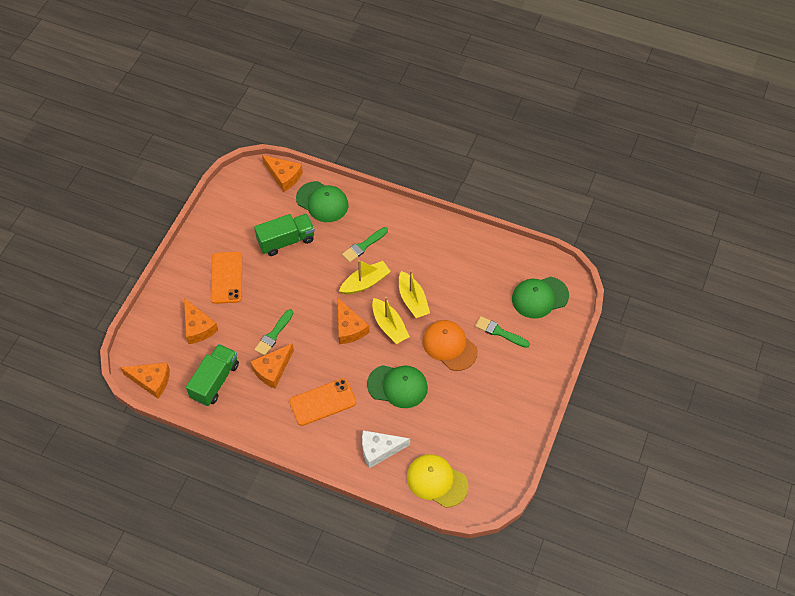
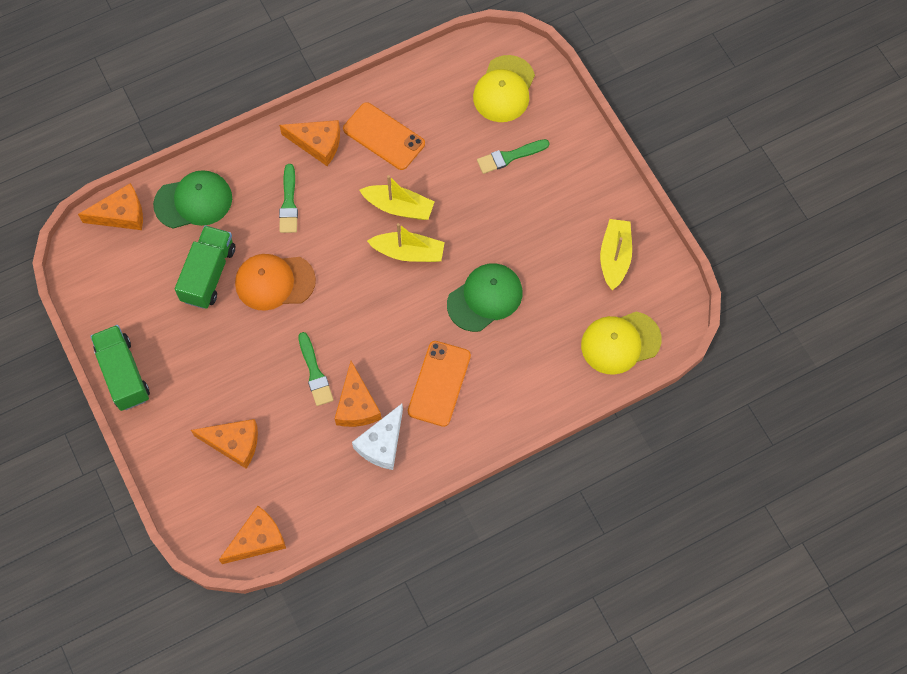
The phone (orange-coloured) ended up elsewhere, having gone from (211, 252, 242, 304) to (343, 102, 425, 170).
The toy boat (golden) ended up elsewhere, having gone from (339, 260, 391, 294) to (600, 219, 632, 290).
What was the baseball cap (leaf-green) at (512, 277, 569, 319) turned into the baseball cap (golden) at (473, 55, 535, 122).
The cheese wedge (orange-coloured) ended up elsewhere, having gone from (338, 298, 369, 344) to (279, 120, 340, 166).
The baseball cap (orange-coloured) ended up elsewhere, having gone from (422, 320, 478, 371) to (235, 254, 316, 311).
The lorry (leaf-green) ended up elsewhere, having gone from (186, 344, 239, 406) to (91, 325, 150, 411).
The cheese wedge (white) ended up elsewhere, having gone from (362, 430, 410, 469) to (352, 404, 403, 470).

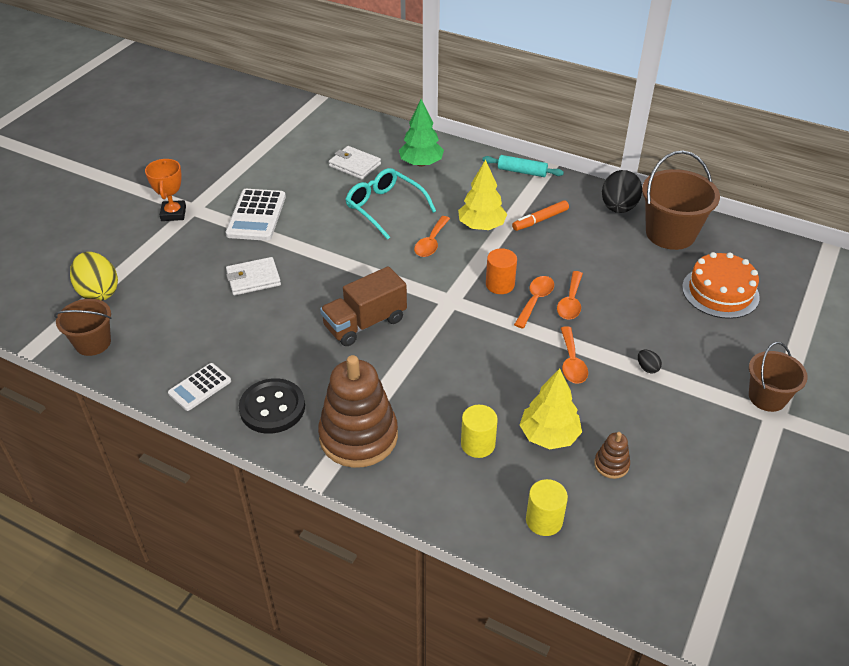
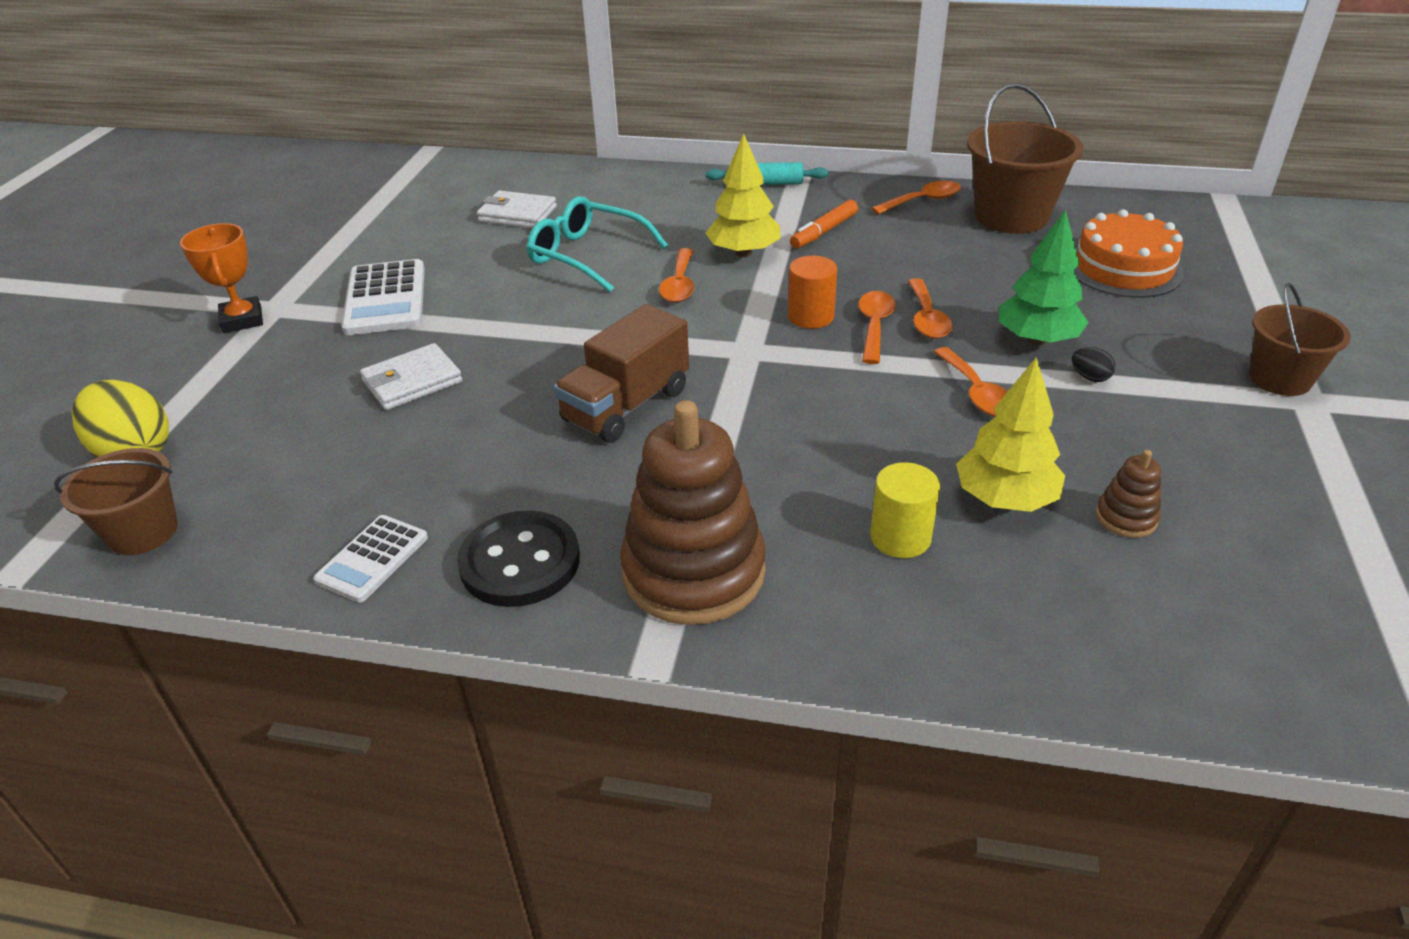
The toy tree (leaf-green) ended up elsewhere, having gone from (399, 99, 444, 167) to (999, 209, 1089, 345).
Where the toy egg (jet-black) stood at (602, 170, 642, 213), the spoon (orange-coloured) came to stand at (871, 181, 961, 215).
The second view lost the cylinder (golden) at (526, 479, 568, 536).

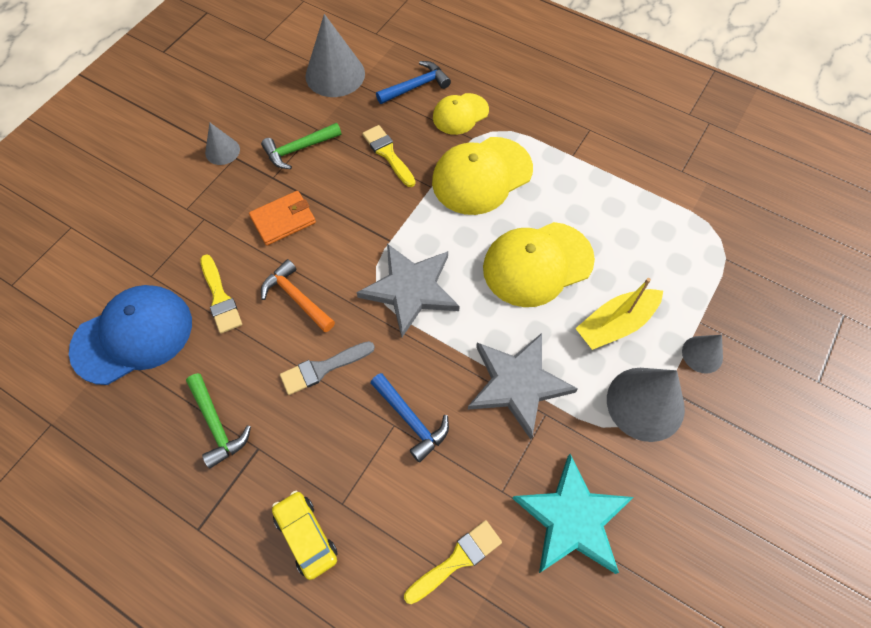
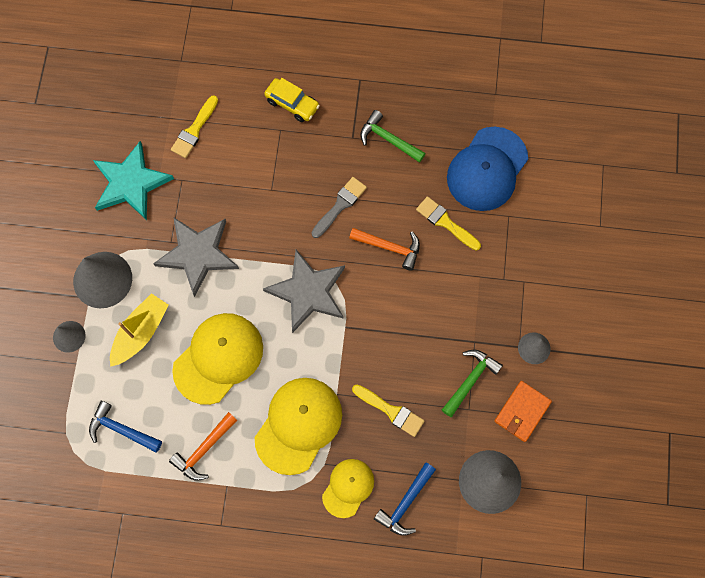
The billfold (orange-coloured) ended up elsewhere, having gone from (249, 191, 316, 246) to (494, 381, 552, 442).
The claw hammer (royal blue) ended up elsewhere, having gone from (370, 373, 449, 463) to (89, 401, 162, 453).
The second view gained the claw hammer (orange-coloured) at (169, 412, 237, 481).

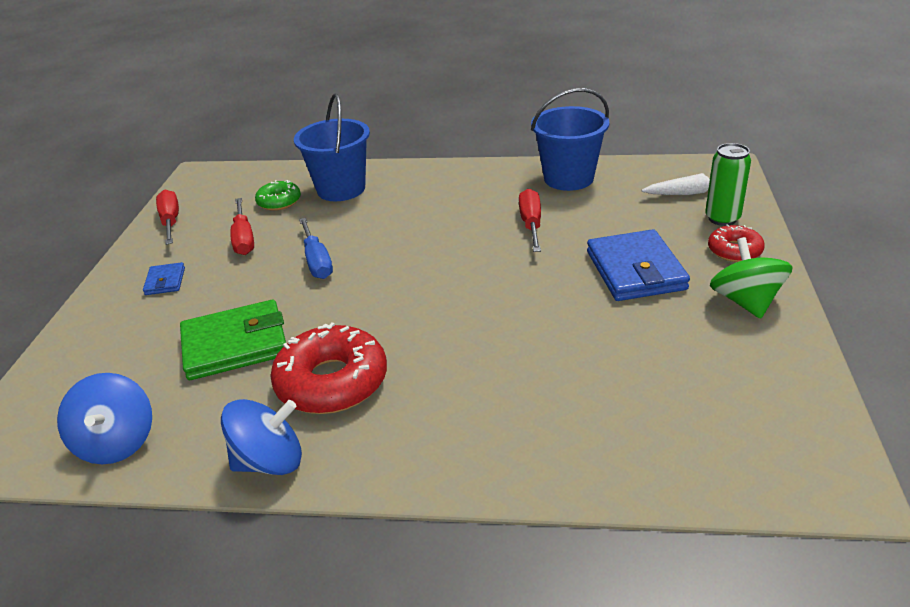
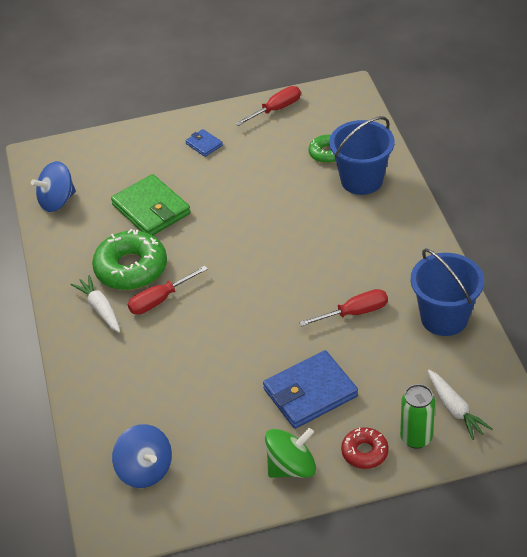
The flat screwdriver (red) ended up elsewhere, having gone from (230, 198, 254, 255) to (128, 266, 208, 315).
The second view lost the flat screwdriver (royal blue) at (299, 218, 333, 279).
The billfold (royal blue) at (143, 262, 185, 295) ended up facing another way, 75 degrees clockwise from before.
What was the doughnut (red) at (270, 322, 387, 414) turned into the doughnut (leaf-green) at (92, 229, 167, 290).
The toy top (royal blue) ended up elsewhere, having gone from (221, 399, 302, 475) to (112, 424, 172, 488).
The second view gained the toy carrot (white) at (71, 275, 120, 333).

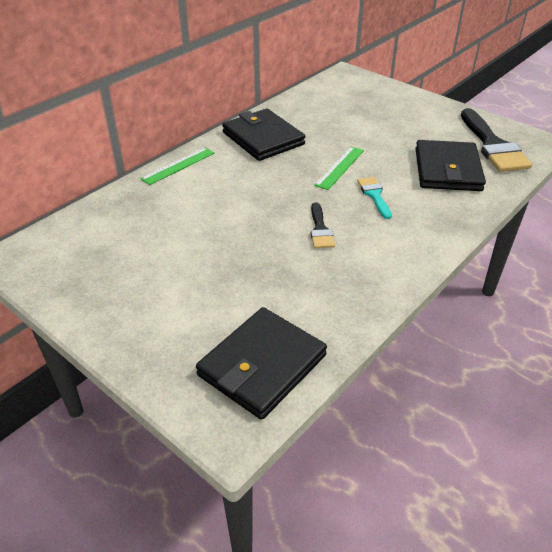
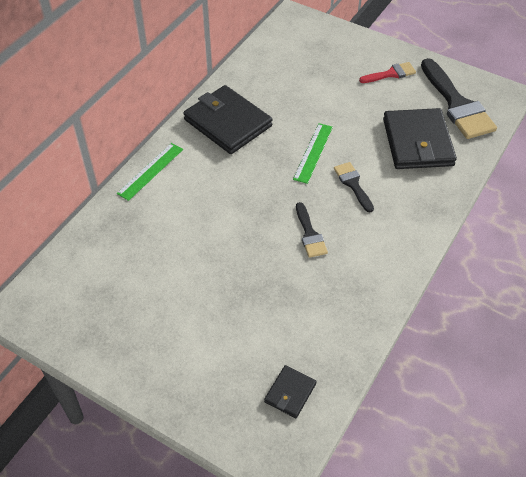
What was the brush (teal) at (357, 177, 392, 219) turned into the brush (jet-black) at (334, 162, 374, 212).
The size of the billfold (jet-black) at (196, 307, 327, 420) changed by a factor of 0.48.
The second view gained the brush (red) at (359, 62, 416, 83).

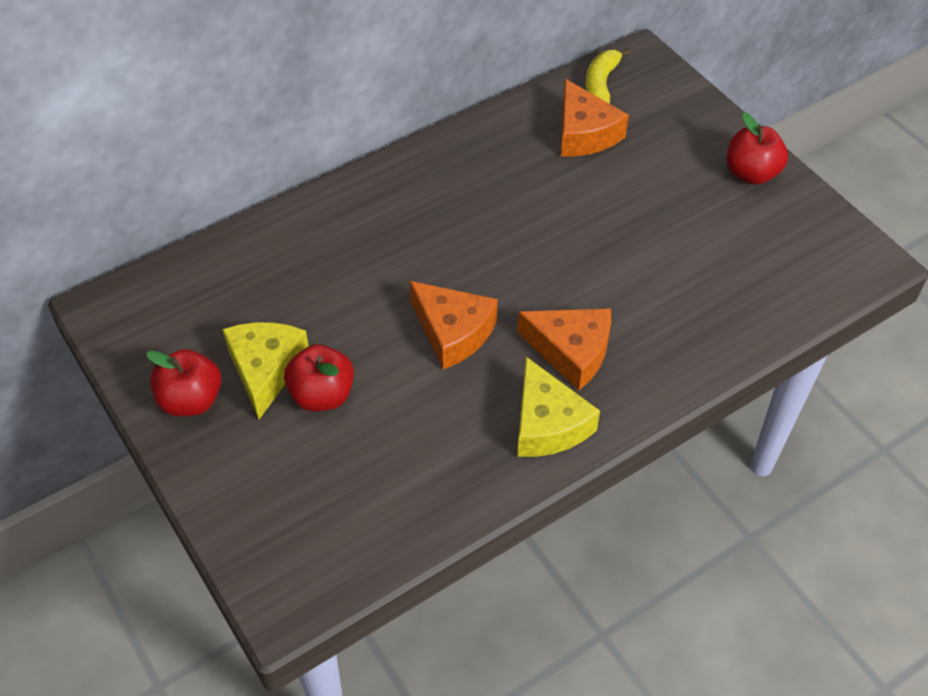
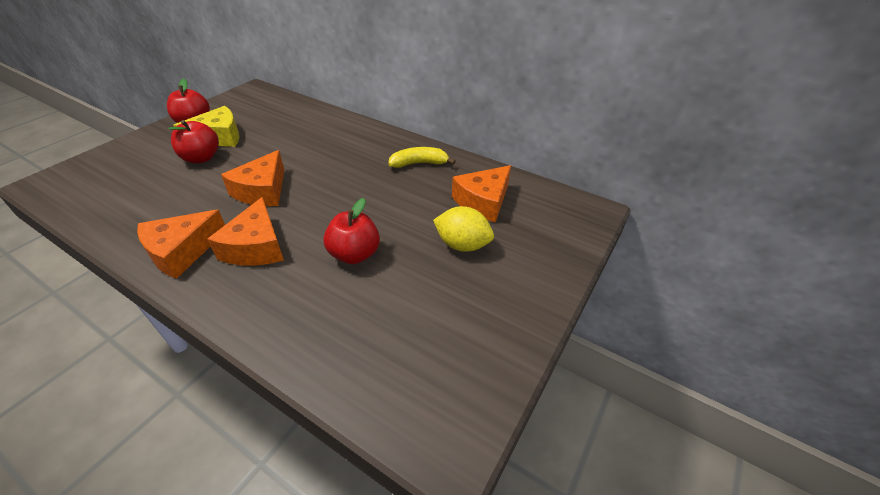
The banana fruit (golden) ended up elsewhere, having gone from (585, 48, 630, 104) to (388, 147, 456, 168).
The toy apple (red) ended up elsewhere, having gone from (727, 112, 788, 185) to (323, 198, 380, 264).
What was the cheese wedge (golden) at (517, 357, 600, 457) turned into the cheese wedge (orange-coloured) at (137, 210, 225, 279).
The second view gained the toy lemon (golden) at (433, 206, 494, 252).

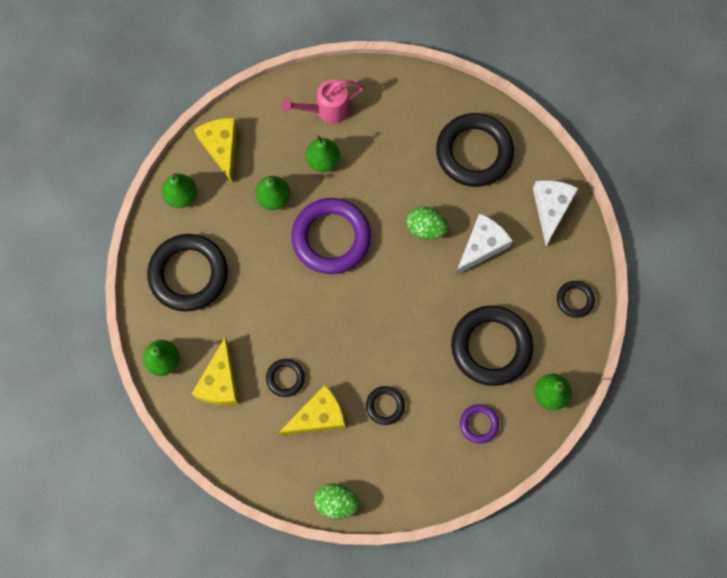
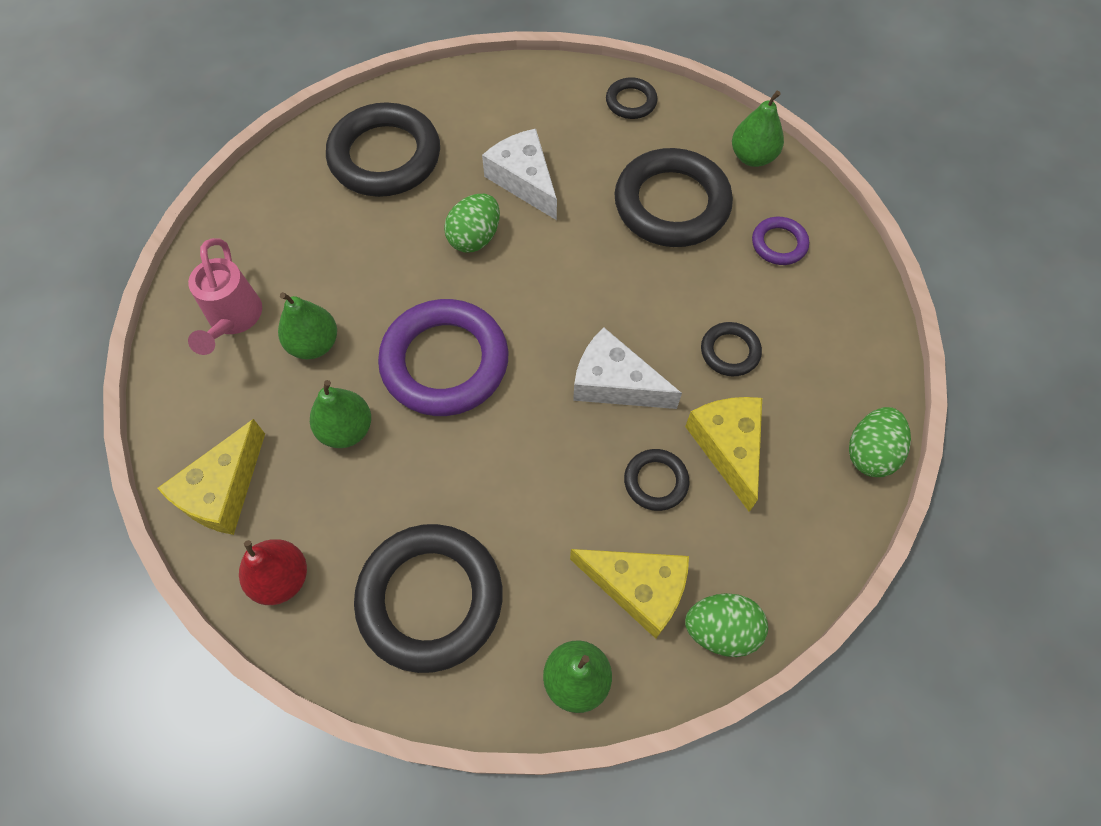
The cheese wedge (golden) at (194, 118, 237, 182) ended up facing another way, 60 degrees counterclockwise from before.
What was the pear (leaf-green) at (162, 173, 197, 208) turned into the pear (red) at (239, 539, 307, 605).
The cheese wedge (white) ended up elsewhere, having gone from (533, 180, 579, 246) to (573, 327, 682, 409).
The second view gained the toy egg (leaf-green) at (685, 593, 768, 657).

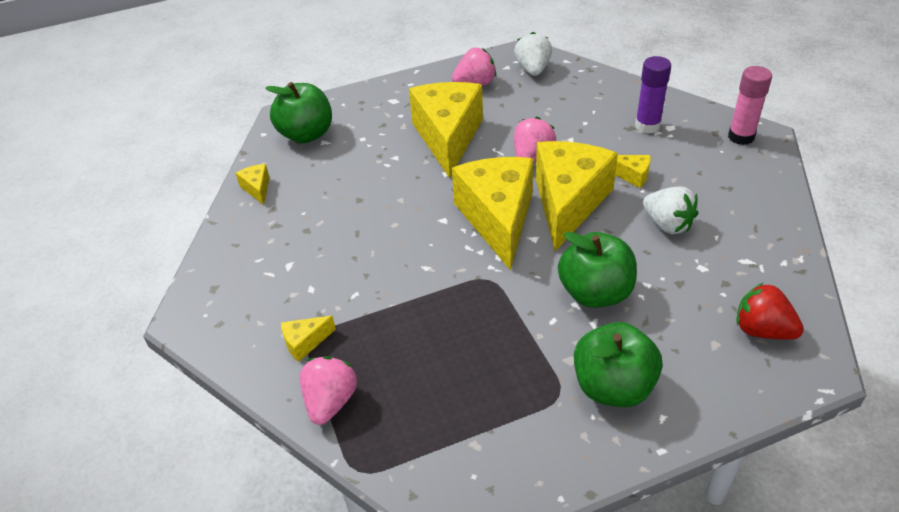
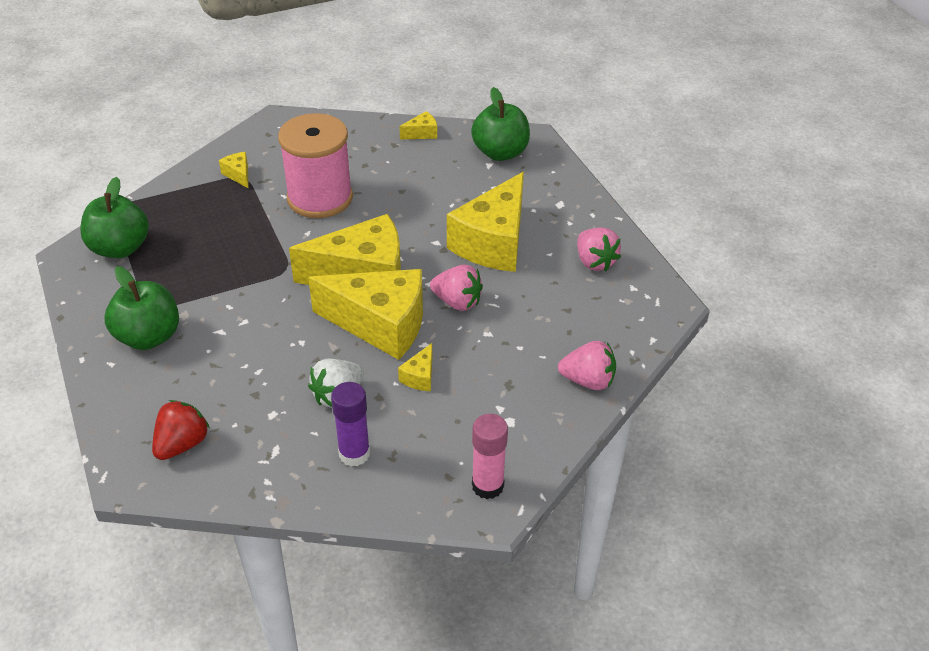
The second view lost the strawberry (white) at (514, 32, 552, 76).
The glue (purple) ended up elsewhere, having gone from (635, 56, 671, 134) to (331, 382, 370, 467).
The cheese wedge (golden) at (409, 82, 483, 178) ended up facing another way, 120 degrees clockwise from before.
The toy apple (leaf-green) ended up elsewhere, having gone from (558, 232, 637, 308) to (80, 177, 149, 258).
The strawberry (rosy) ended up elsewhere, having gone from (300, 356, 357, 425) to (558, 341, 616, 390).
The second view gained the reel of thread (rosy) at (278, 113, 353, 218).

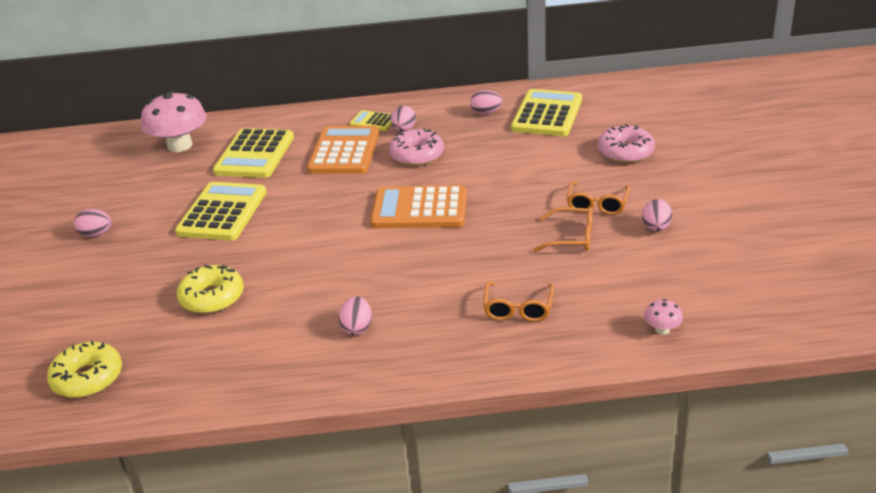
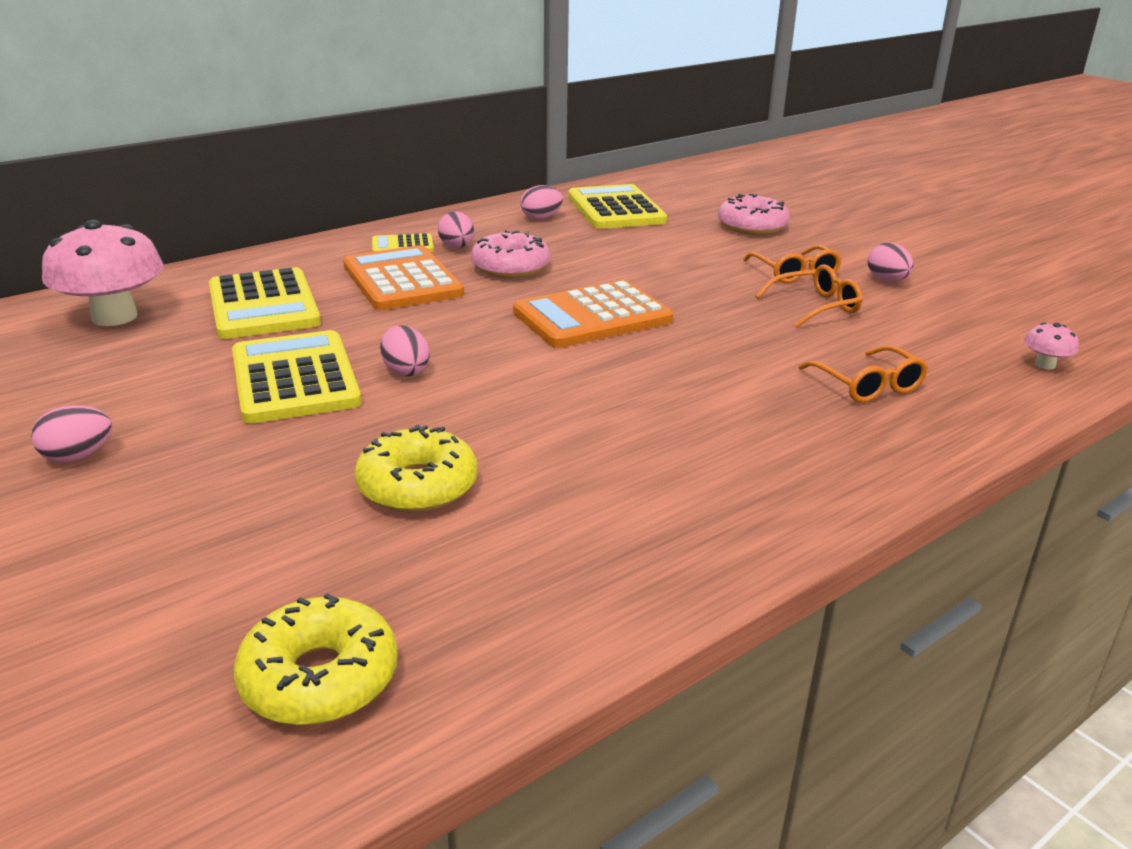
The toy egg (rosy) ended up elsewhere, having gone from (339, 296, 372, 335) to (380, 325, 430, 376).

